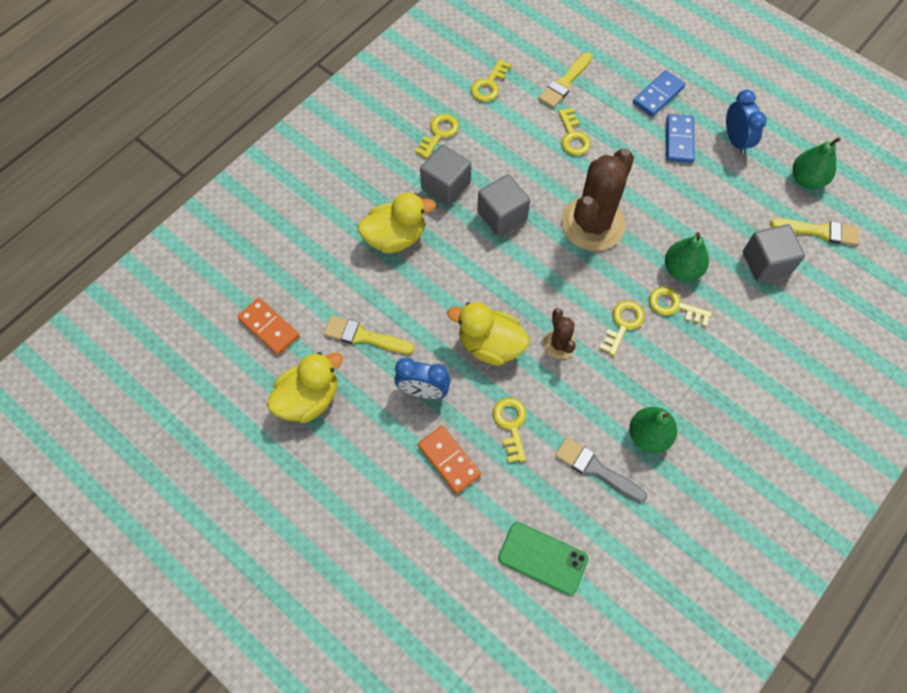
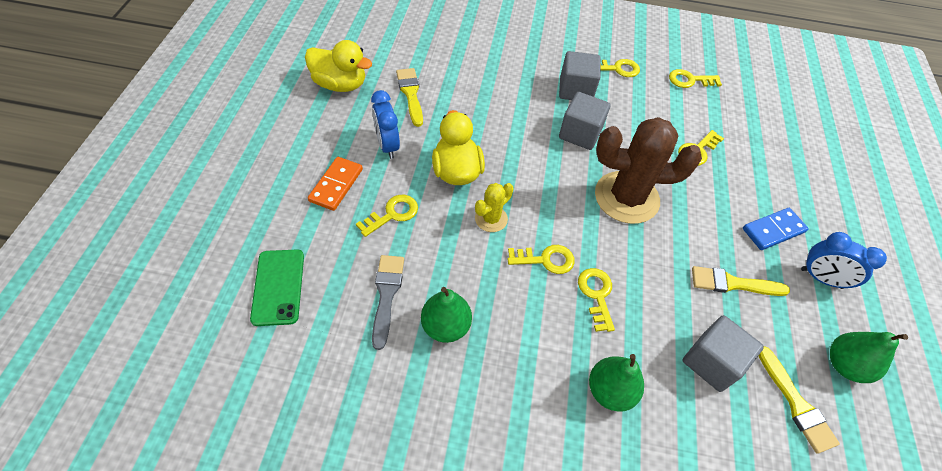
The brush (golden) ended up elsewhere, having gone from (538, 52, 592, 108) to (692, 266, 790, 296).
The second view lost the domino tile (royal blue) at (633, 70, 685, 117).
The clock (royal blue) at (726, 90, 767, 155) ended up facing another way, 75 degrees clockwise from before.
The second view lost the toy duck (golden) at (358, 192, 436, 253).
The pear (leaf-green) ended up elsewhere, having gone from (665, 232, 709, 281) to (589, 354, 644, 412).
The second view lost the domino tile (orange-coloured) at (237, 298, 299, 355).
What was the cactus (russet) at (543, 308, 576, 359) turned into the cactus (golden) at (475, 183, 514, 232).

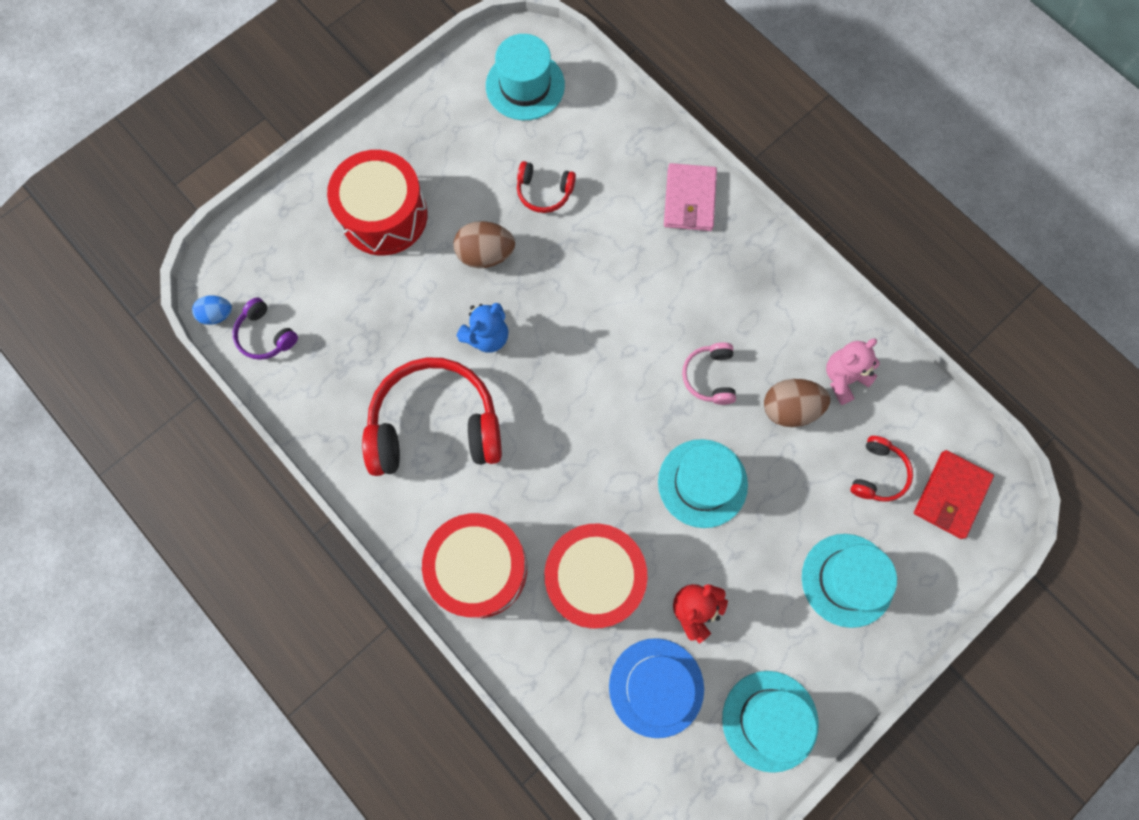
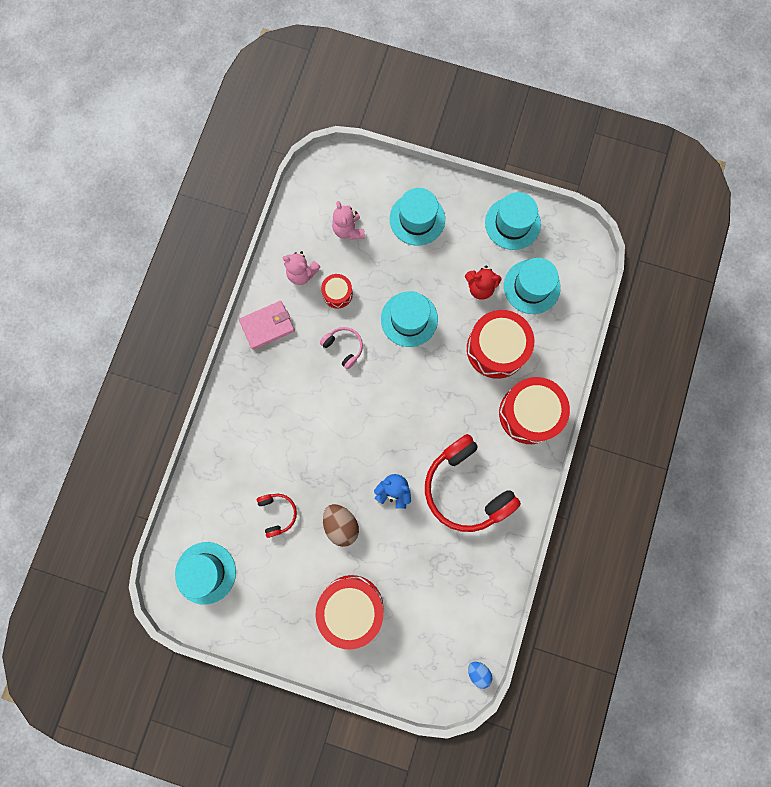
The billfold (rosy) ended up elsewhere, having gone from (664, 163, 717, 231) to (239, 301, 295, 350).
The second view lost the headset (purple) at (233, 297, 298, 360).
The headset (rosy) at (682, 342, 736, 405) ended up facing another way, 105 degrees counterclockwise from before.
Where the toy egg (russet) stood at (764, 379, 830, 427), the toy drum (red) came to stand at (321, 274, 353, 309).
Where the headset (red) stood at (850, 436, 913, 501), the stuffed bear (rosy) came to stand at (332, 201, 365, 240).
The second view lost the billfold (red) at (914, 450, 994, 539).
What was the hat (royal blue) at (609, 638, 704, 738) turned into the hat (teal) at (504, 258, 561, 314).

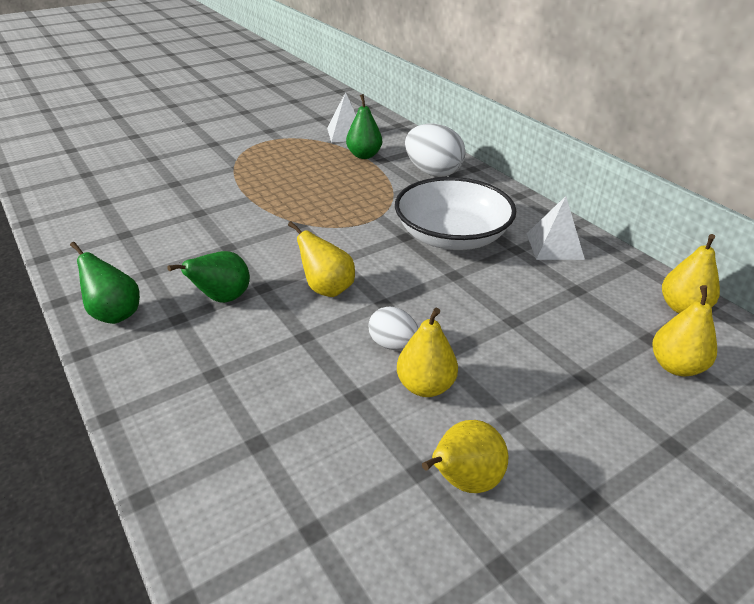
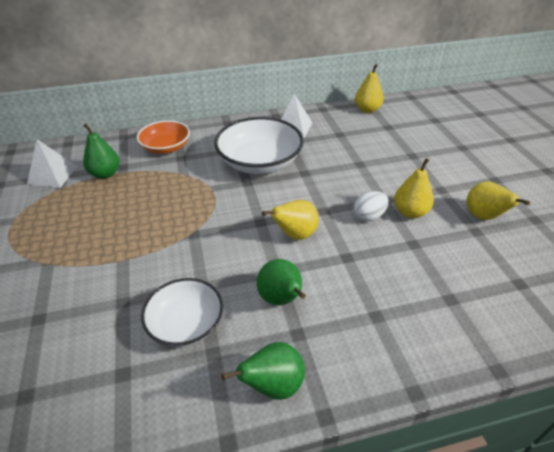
Where the toy egg (white) stood at (405, 124, 466, 177), the deep dish (orange-coloured) came to stand at (137, 120, 190, 154).
The second view lost the pear (golden) at (652, 285, 717, 376).
The second view gained the deep dish (white) at (141, 278, 223, 347).

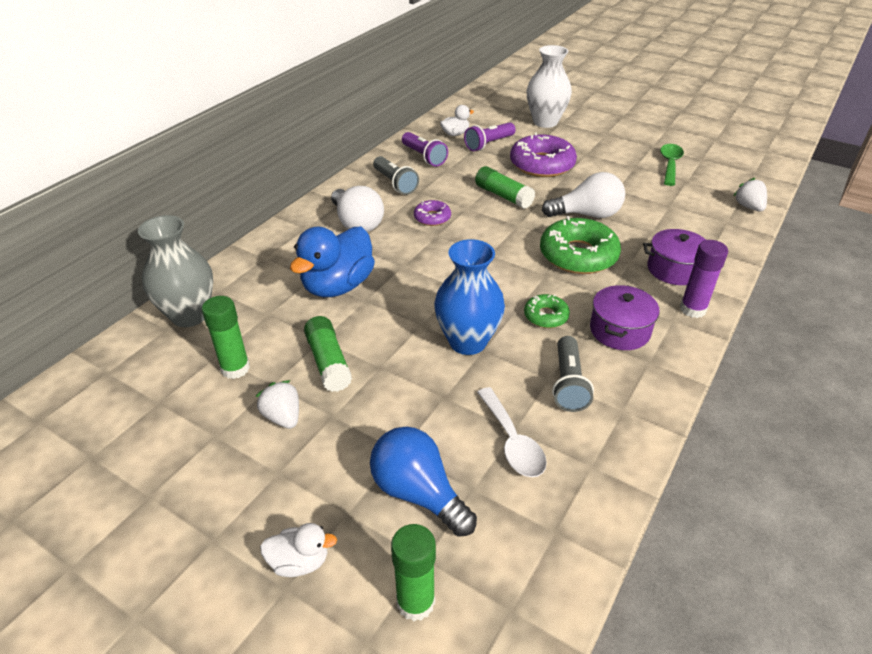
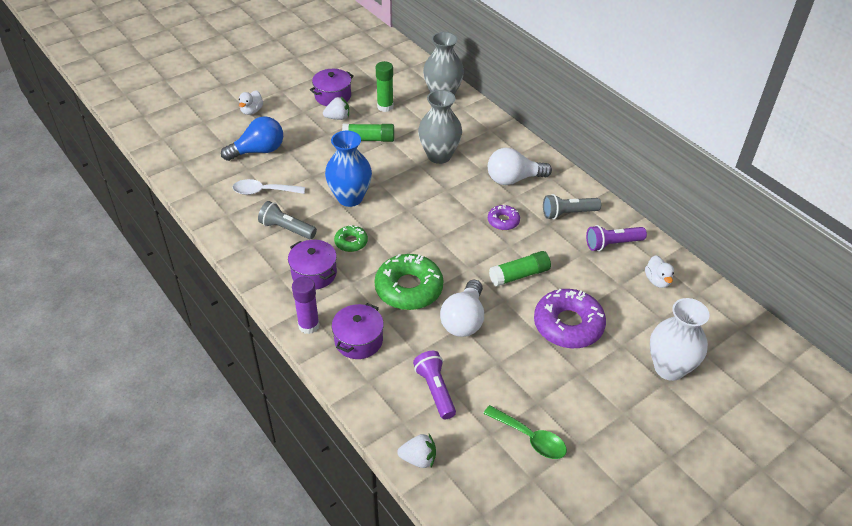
The torch (purple) ended up elsewhere, having gone from (464, 122, 516, 151) to (413, 351, 456, 419).
Where the toy duck (royal blue) stood at (290, 227, 375, 297), the tall vase (gray) came to stand at (418, 90, 462, 164).
The second view lost the glue (leaf-green) at (391, 524, 436, 621).
The second view gained the cooking pot (purple) at (310, 69, 354, 106).

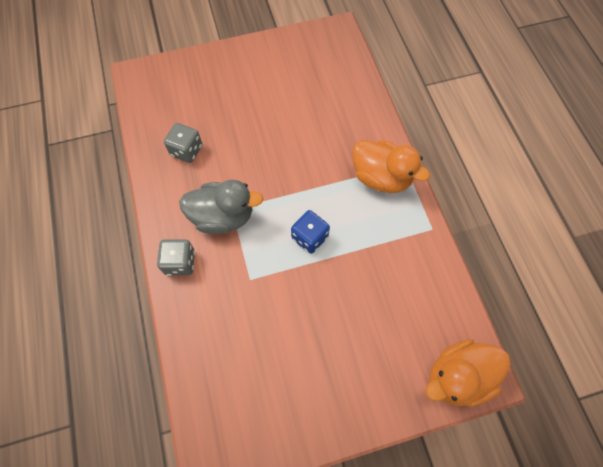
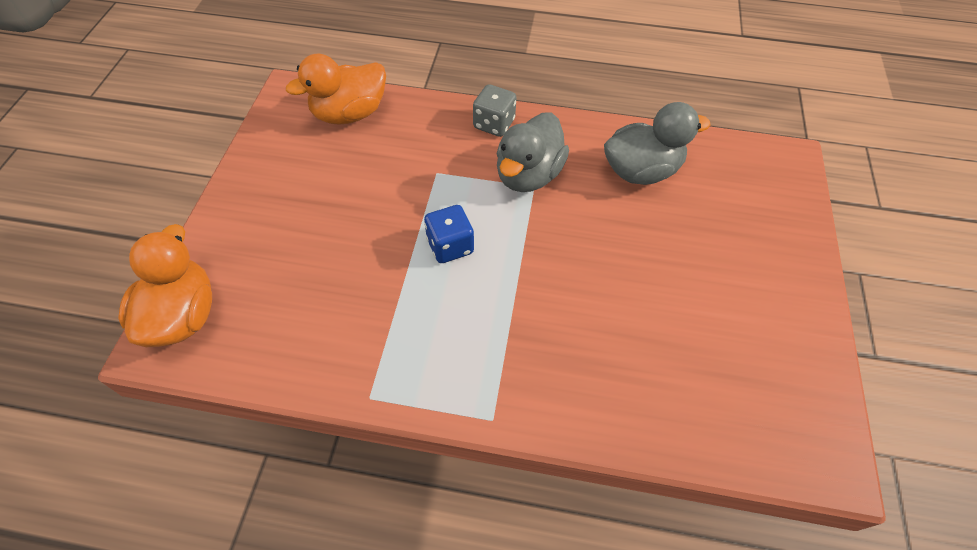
Where the dice (gray) stood at (164, 123, 202, 163), the toy duck (gray) came to stand at (604, 102, 710, 185).
The toy duck (orange-coloured) ended up elsewhere, having gone from (352, 140, 430, 193) to (286, 54, 386, 125).

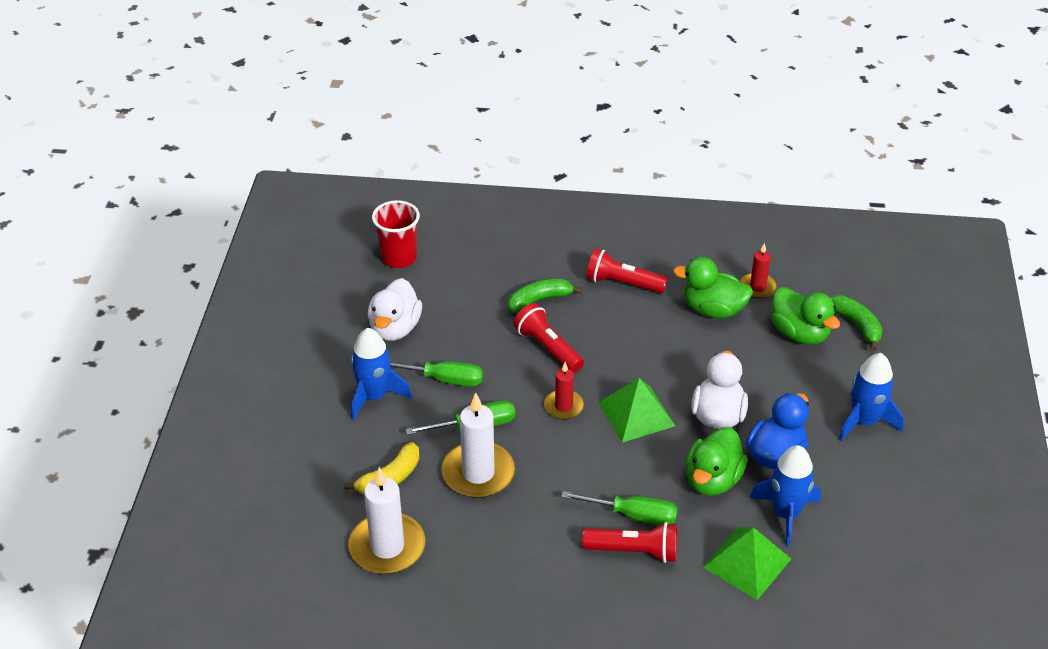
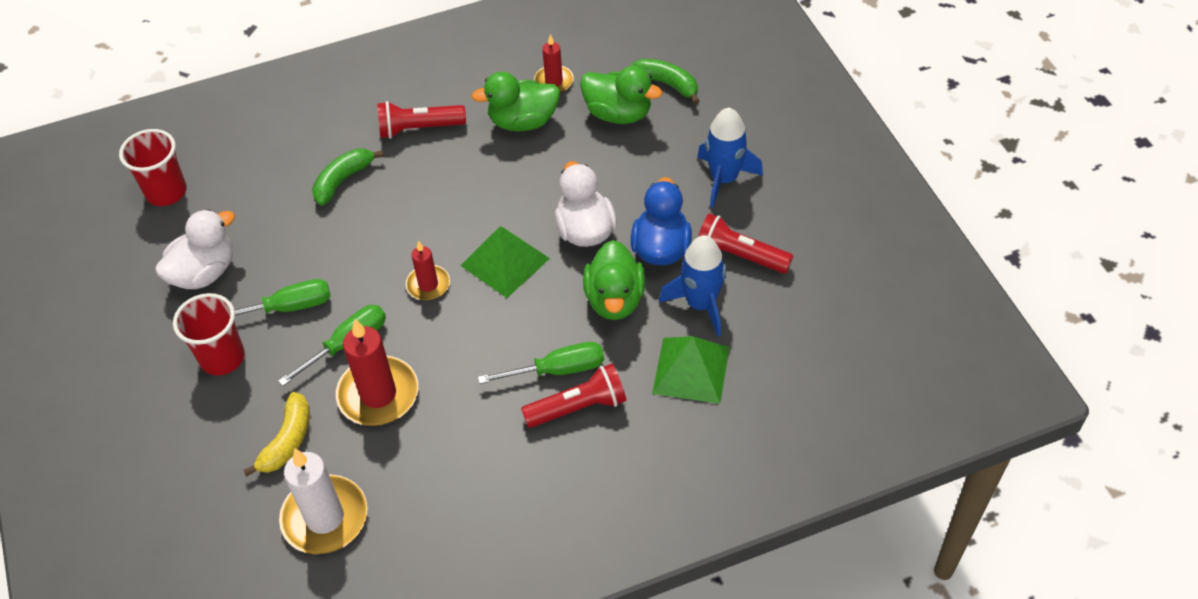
The toy duck (white) at (368, 278, 422, 341) ended up facing another way, 120 degrees counterclockwise from before.
The torch (red) ended up elsewhere, having gone from (513, 303, 584, 373) to (698, 213, 793, 274).
Where the rocket (royal blue) stood at (351, 328, 412, 421), the beaker (red) came to stand at (173, 293, 245, 375).
What was the wax candle (white) at (441, 393, 515, 498) turned into the wax candle (red) at (336, 319, 418, 426).

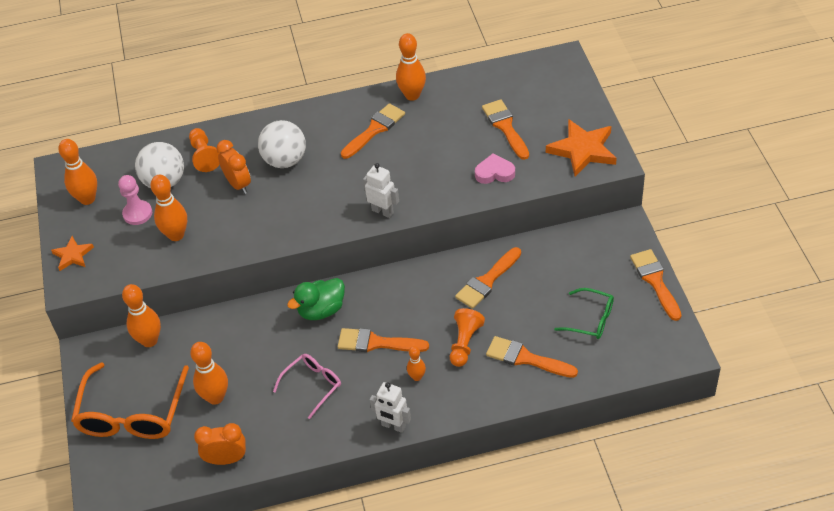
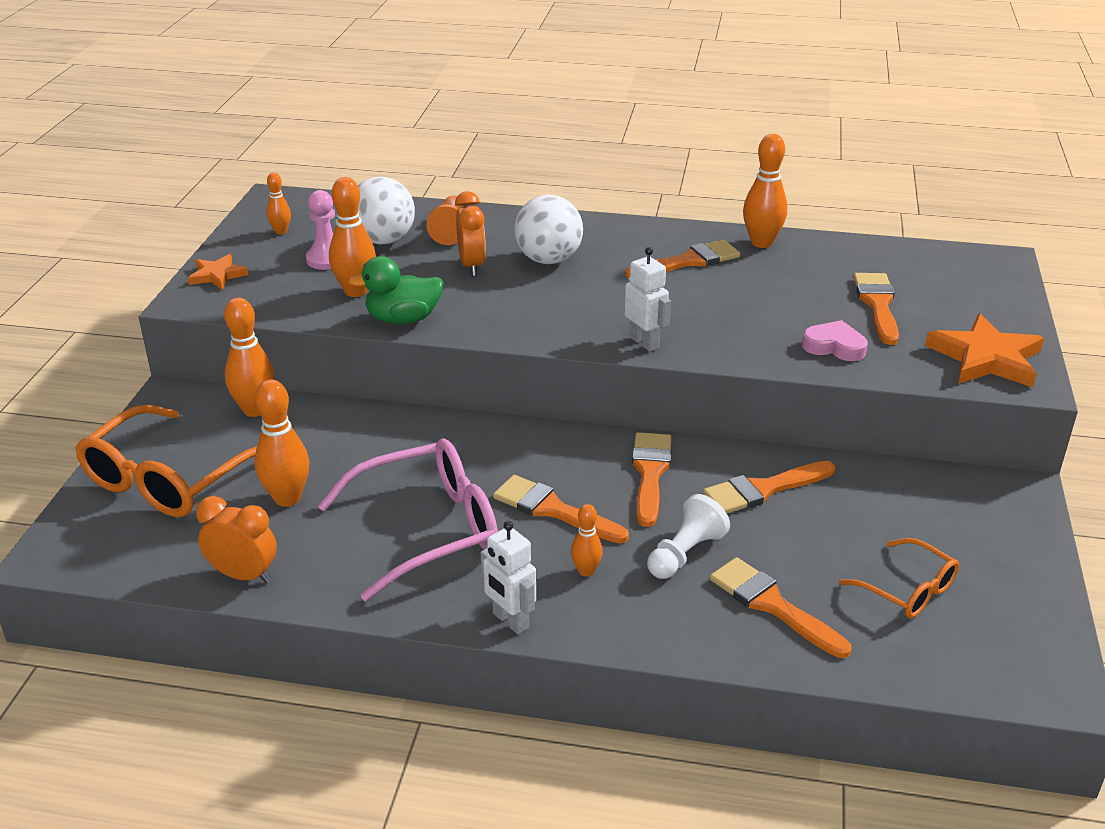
The size of the bowling pin (orange-coloured) at (58, 139, 97, 205) changed by a factor of 0.56.
The brush (orange-coloured) ended up elsewhere, having gone from (630, 249, 681, 321) to (632, 432, 672, 527).
The toy duck (leaf-green) ended up elsewhere, having gone from (287, 278, 345, 320) to (348, 256, 444, 324).
What was the eyeglasses (leaf-green) at (554, 288, 614, 339) turned into the eyeglasses (orange-coloured) at (839, 538, 959, 618).
What was the chess pawn (orange-coloured) at (450, 308, 485, 367) turned into the chess pawn (white) at (647, 494, 730, 579).
The size of the eyeglasses (rosy) at (273, 354, 341, 419) changed by a factor of 1.82.

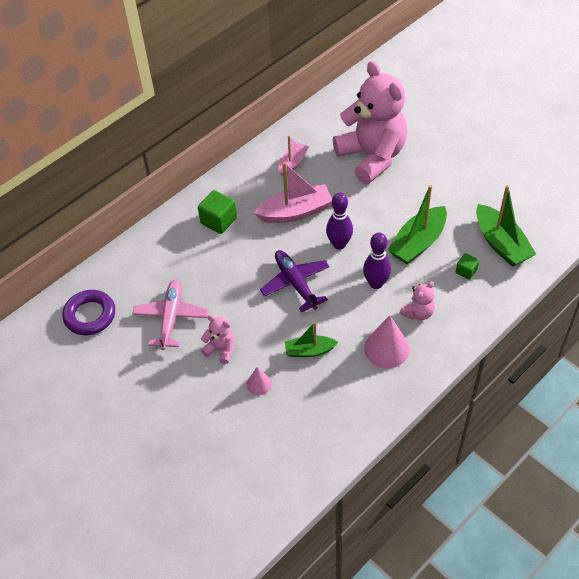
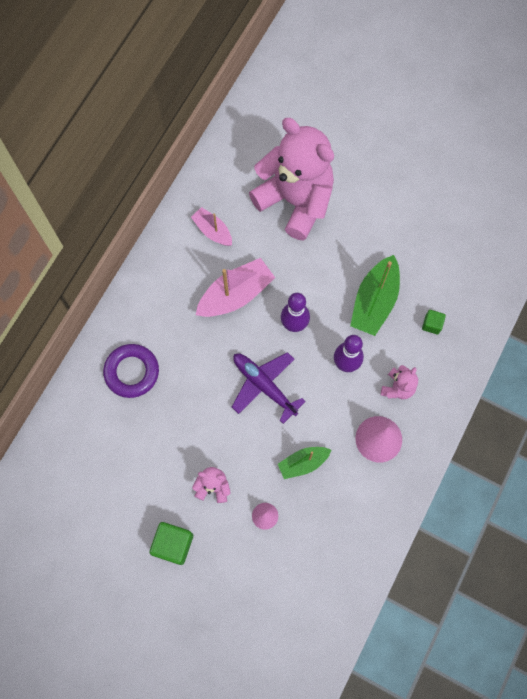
The toy boat (rosy) at (278, 136, 309, 177) ended up facing another way, 60 degrees counterclockwise from before.
The second view lost the toy boat (leaf-green) at (476, 185, 536, 267).
The cube (leaf-green) ended up elsewhere, having gone from (198, 190, 237, 234) to (150, 522, 193, 565).
The second view lost the aeroplane (rosy) at (132, 279, 209, 350).
The hoop (purple) ended up elsewhere, having gone from (62, 290, 115, 335) to (103, 344, 159, 398).

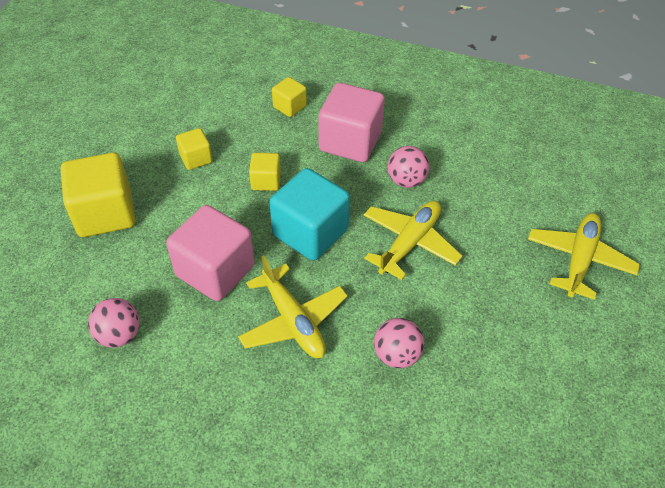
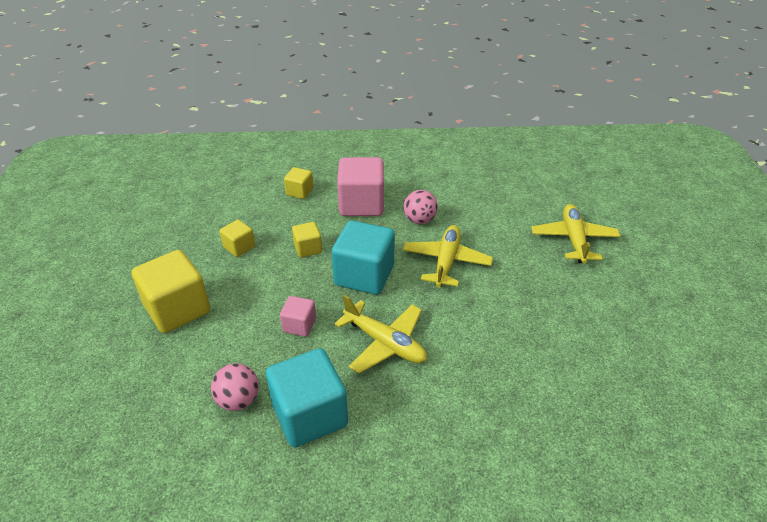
The size of the cube (rosy) at (166, 205, 255, 301) changed by a factor of 0.51.
The second view lost the play ball (rosy) at (374, 318, 424, 368).
The second view gained the cube (teal) at (266, 348, 348, 447).

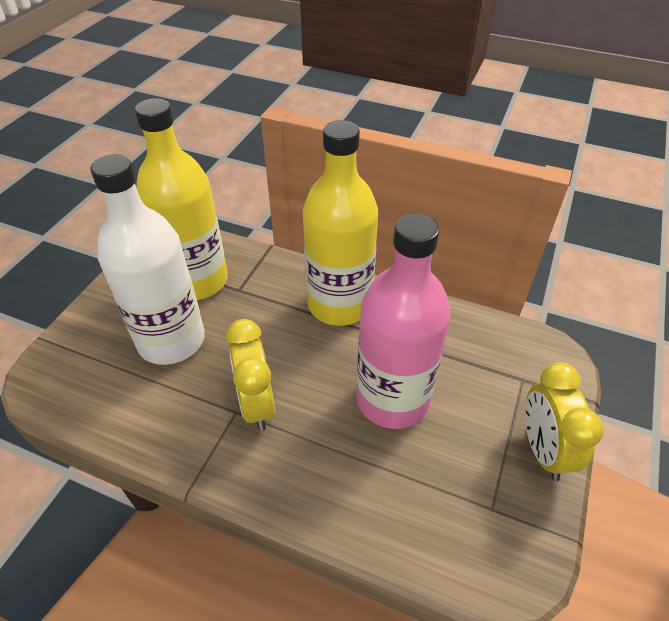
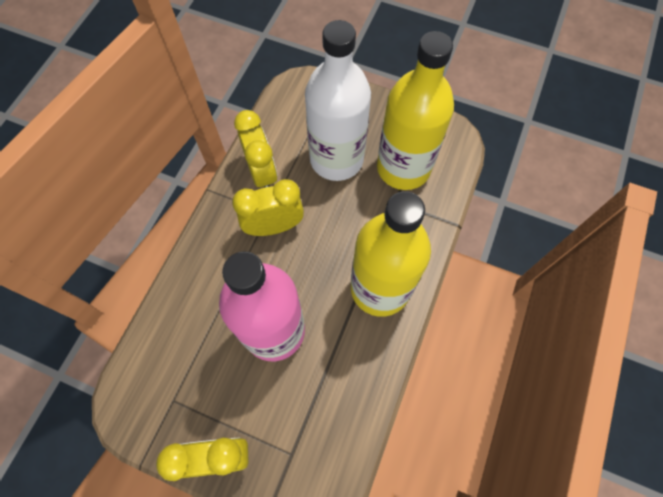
The second view gained the clock (golden) at (234, 110, 277, 188).

